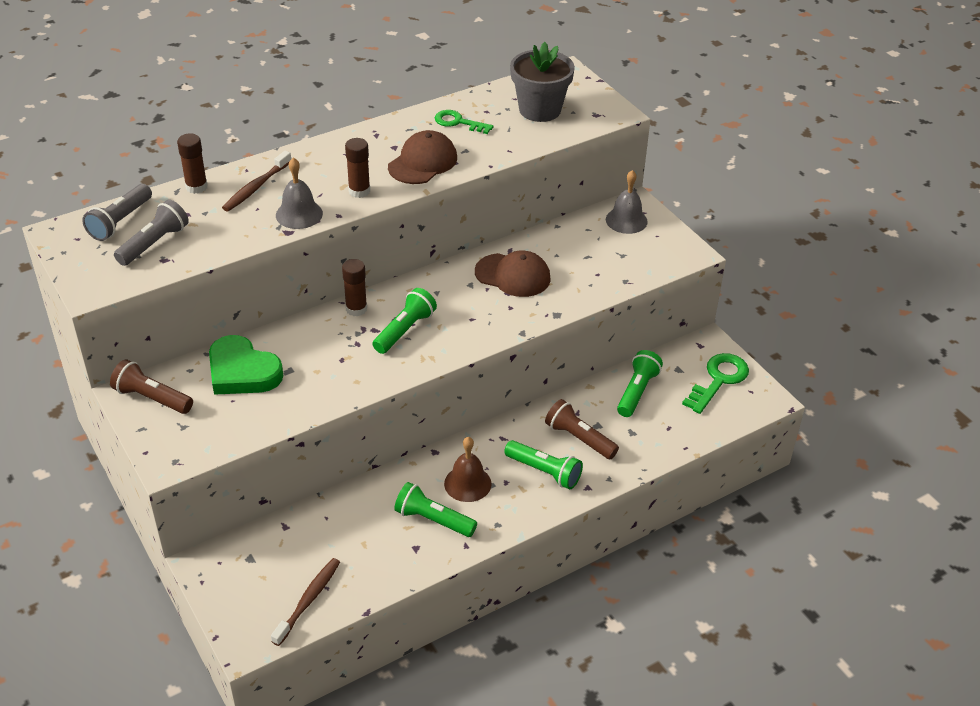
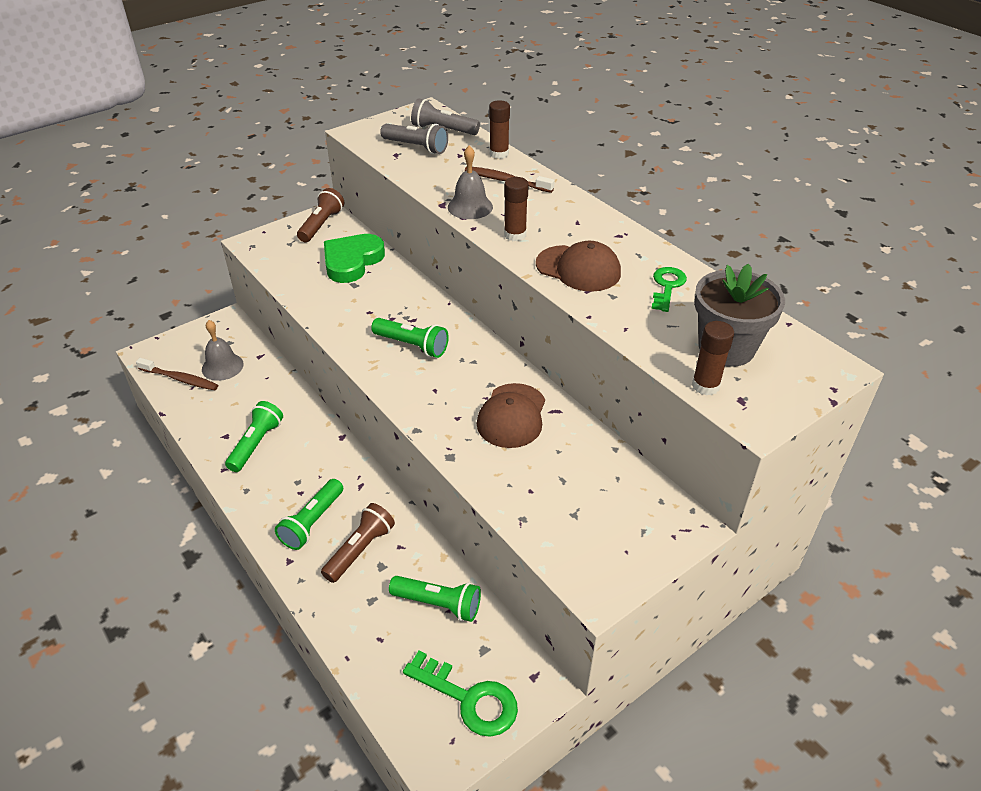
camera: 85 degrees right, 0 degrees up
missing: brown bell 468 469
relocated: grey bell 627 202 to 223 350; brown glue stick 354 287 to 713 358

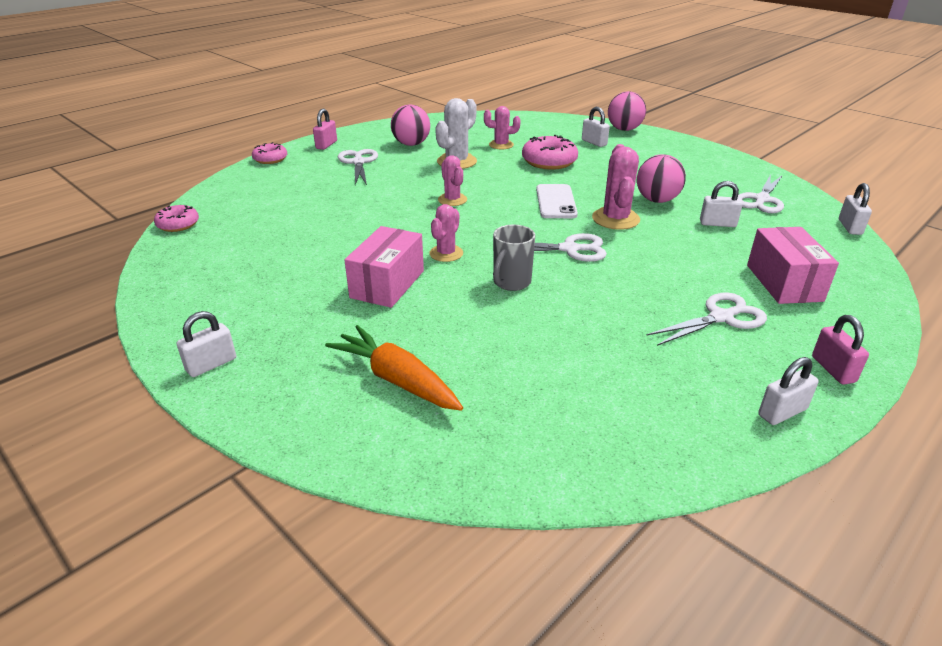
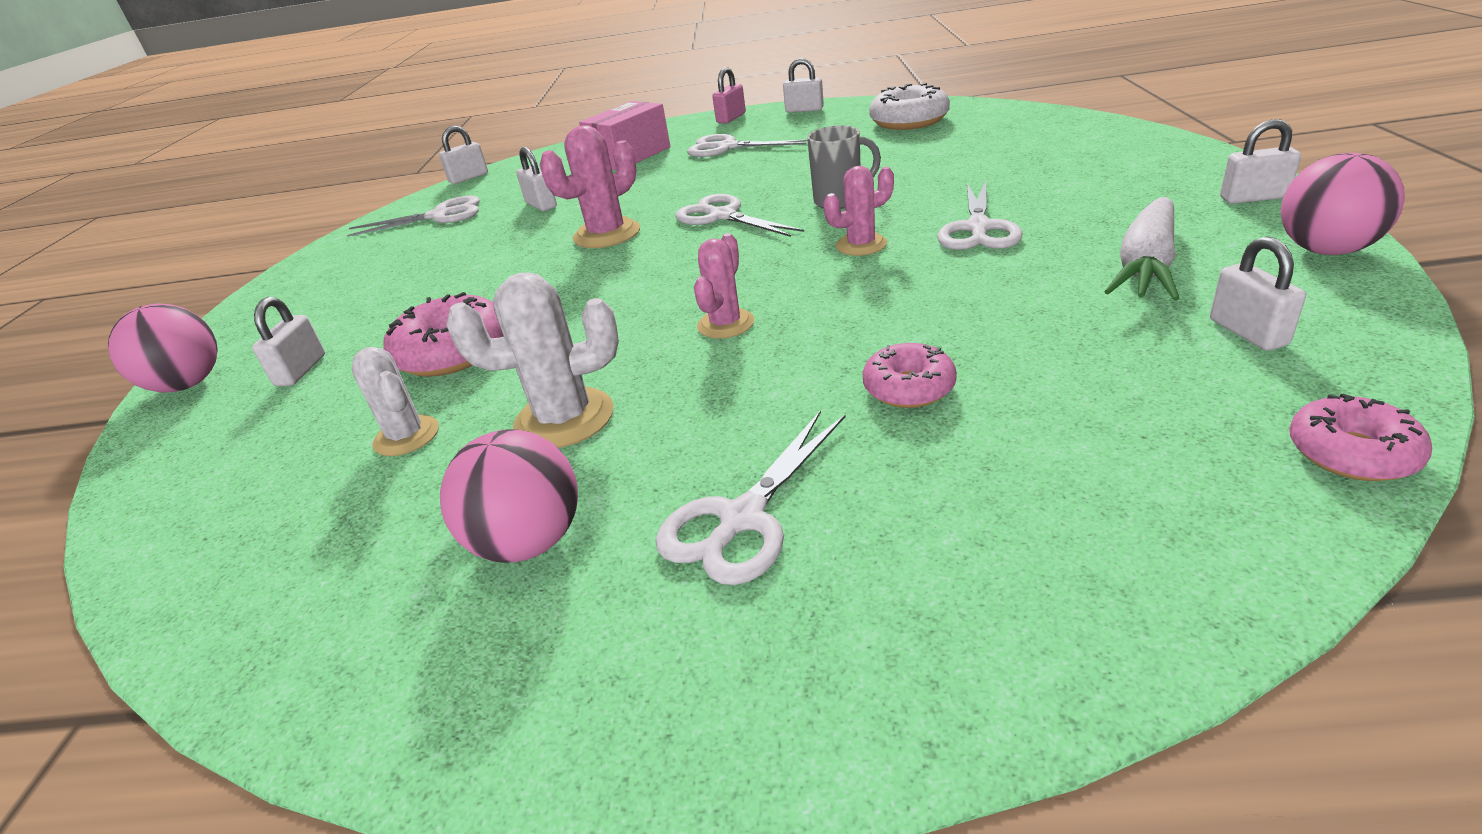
camera: 130 degrees left, 0 degrees up
missing: pink padlock 325 129; orange carrot 394 368; white phone 557 201
appeared: white donut 909 106; white carrot 1142 249; white padlock 1258 293
relocated: pink donut 269 153 to 909 375; pink ball 661 178 to 1343 204
exchanged: pink box 384 267 to white scissors 980 215
colour: pink cactus 502 127 to white cactus 395 401

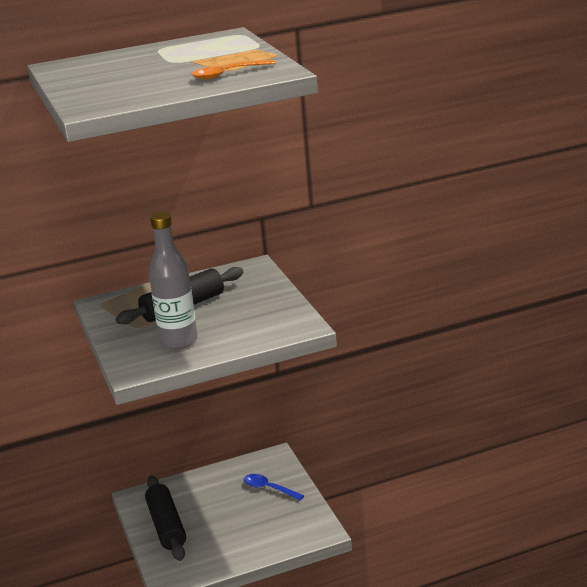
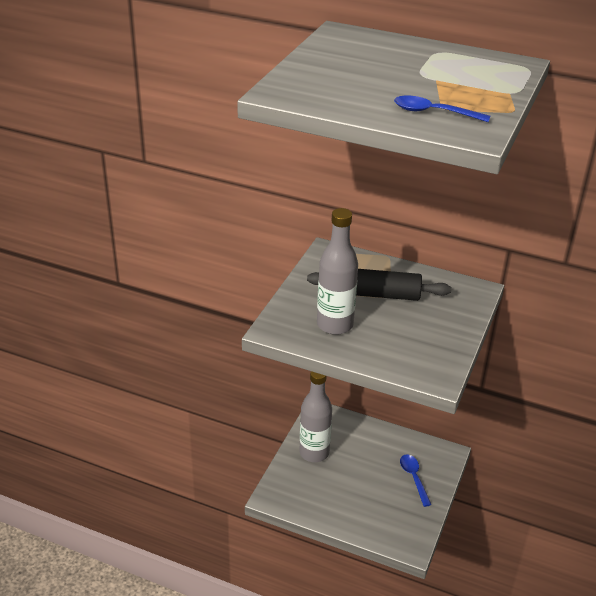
camera: 40 degrees right, 10 degrees up
exchanged: black rolling pin 165 518 to grey bottle 316 416
colour: orange spoon 233 69 to blue spoon 442 109

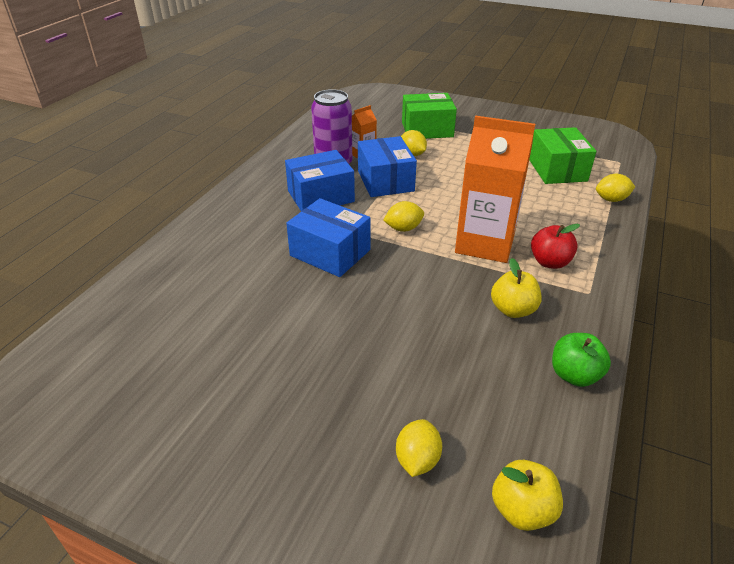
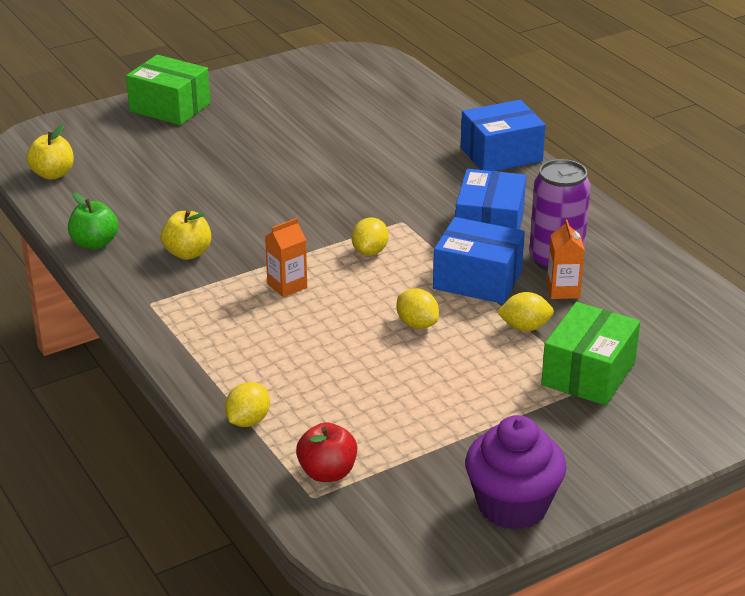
camera: 125 degrees right, 5 degrees down
appeared: purple cupcake 516 472
relocated: green box 562 155 to 168 90; red apple 555 246 to 326 452; yellow lemon 419 448 to 417 309; blue box 328 237 to 503 135
size: orange carton 495 189 = 286 257 x0.46

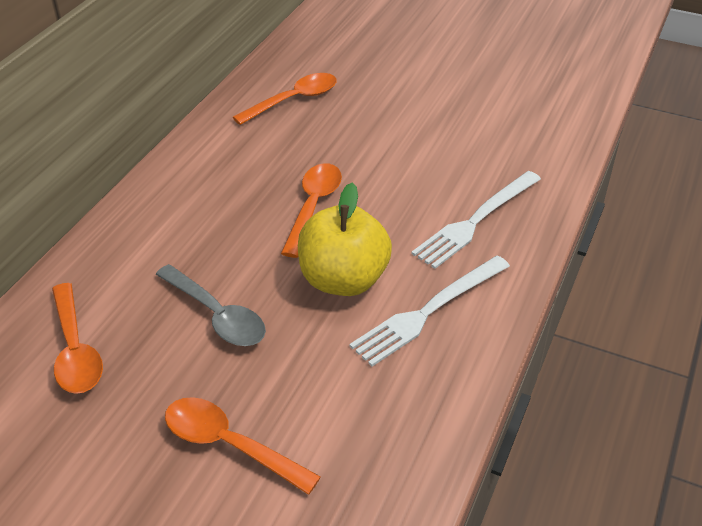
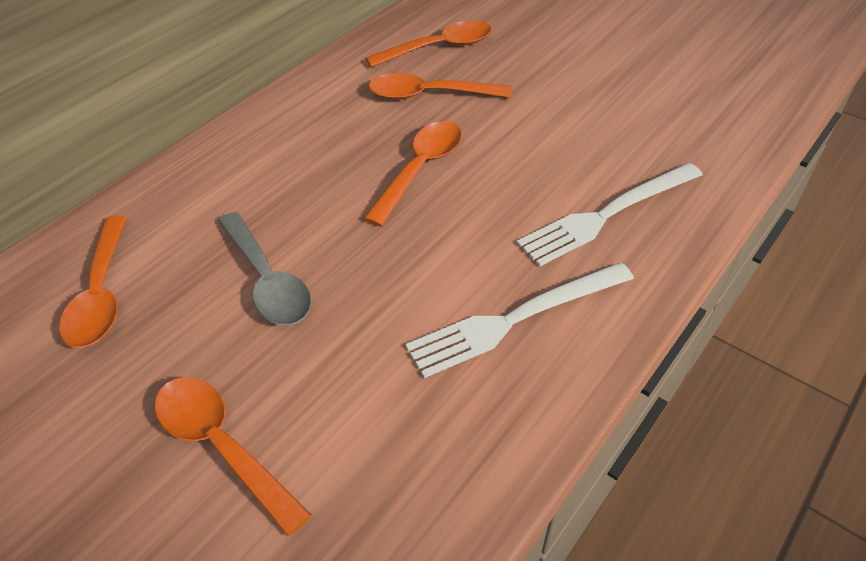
camera: 15 degrees right, 5 degrees up
missing: yellow apple 345 239
appeared: orange spoon 439 86

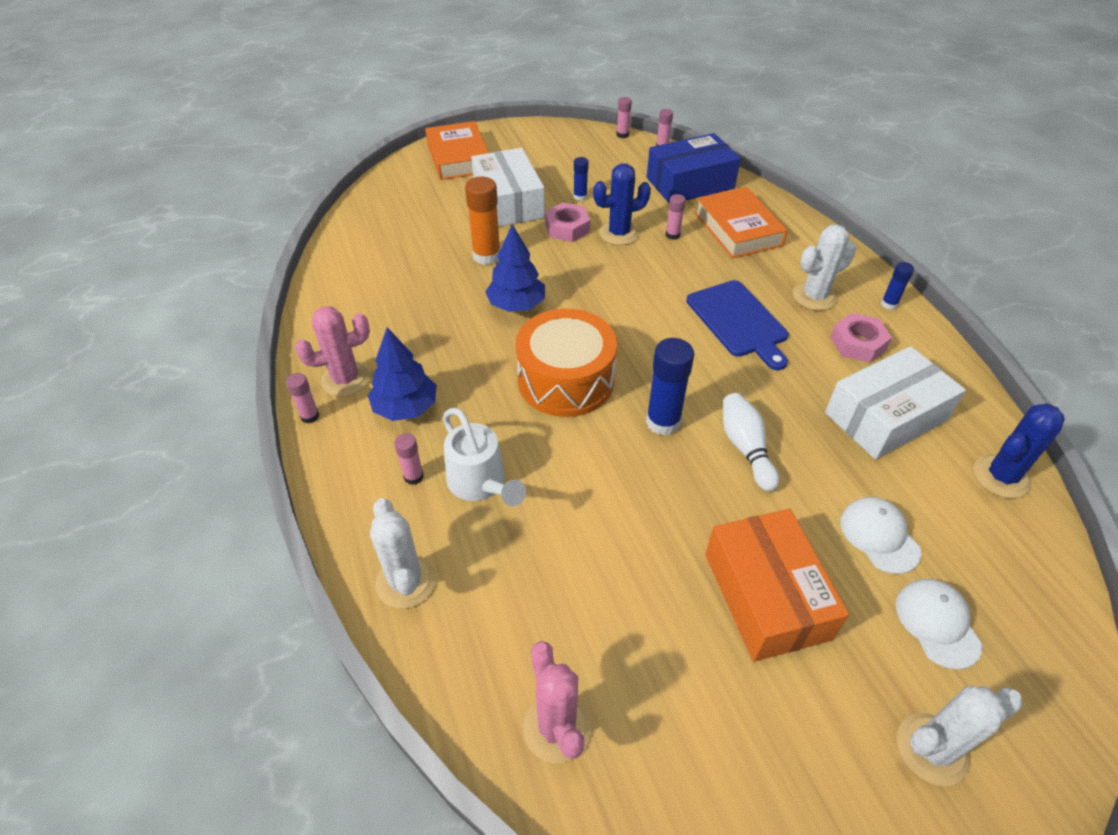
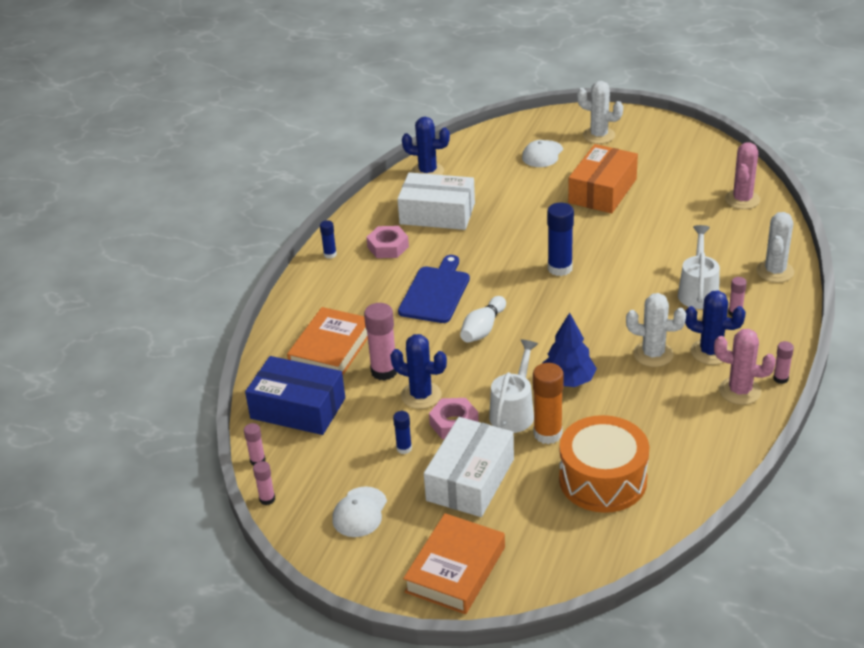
camera: 135 degrees left, 10 degrees down
appeared: white watering can 513 386
relocated: white cap 881 535 to 359 511; white bowling pin 751 442 to 483 319; orange drum 566 363 to 604 464; white cactus 824 268 to 656 330
exchanged: blue tree 402 374 to blue cactus 715 328
size: pink glue stick 676 217 = 380 342 x1.86

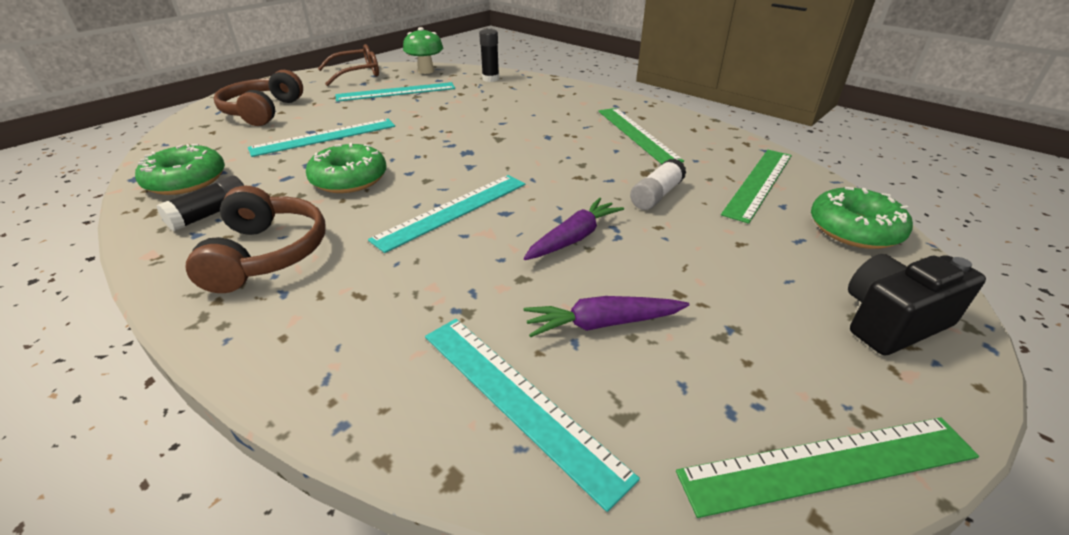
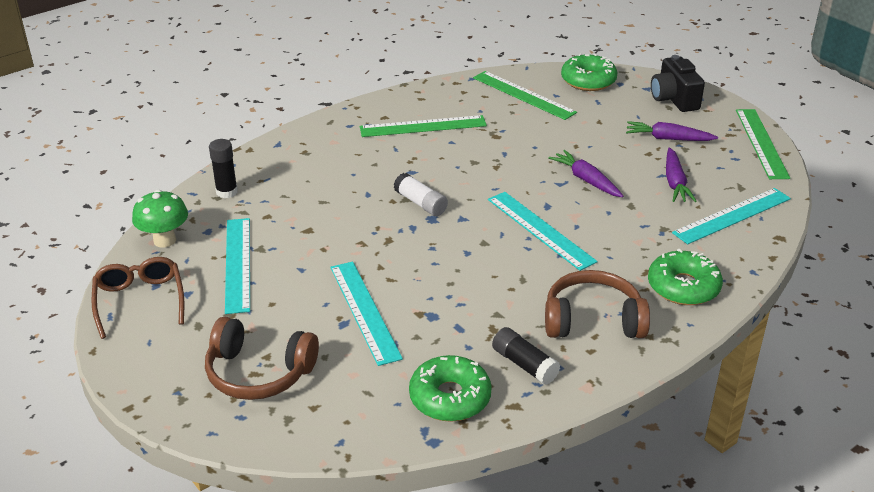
camera: 80 degrees left, 0 degrees up
appeared: purple carrot 672 131
relocated: white glue stick 658 184 to 421 194; green donut 346 168 to 685 277

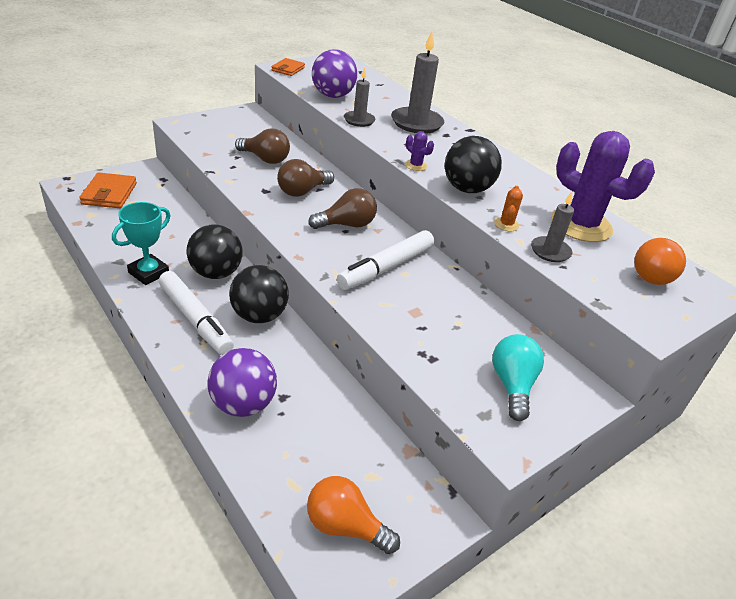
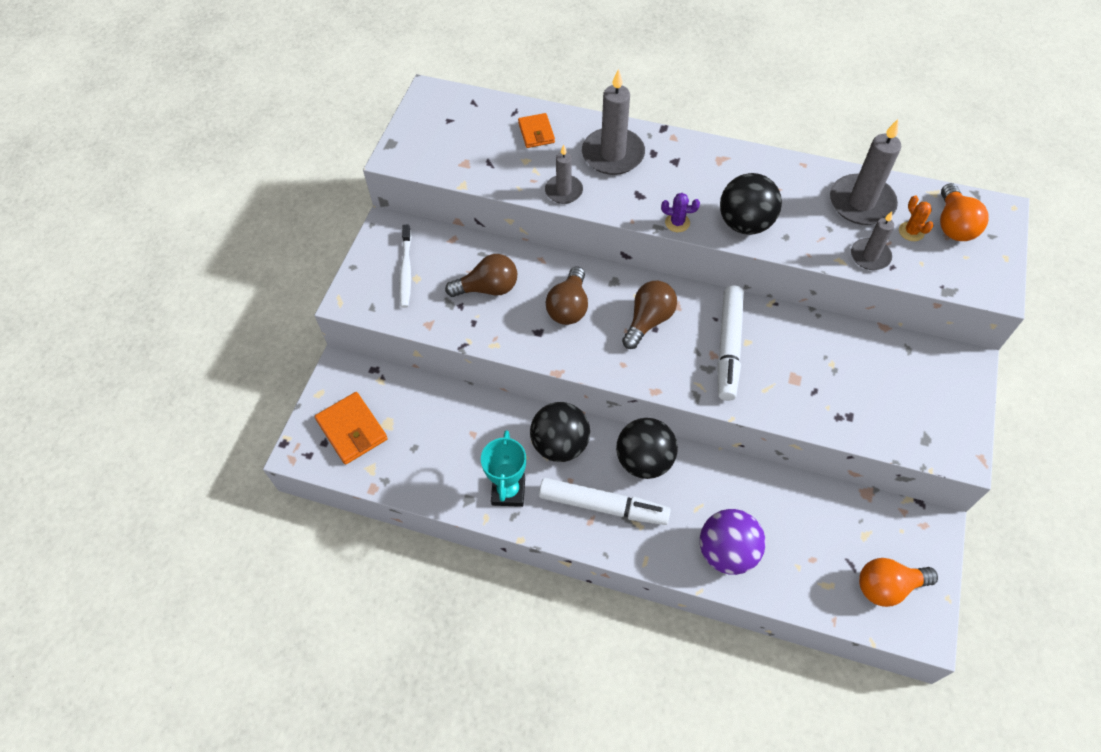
camera: 30 degrees left, 20 degrees up
missing: purple ball 334 73; turquoise light bulb 518 377
appeared: white toothbrush 405 266
relocated: orange wallet 288 67 to 536 130; orange cactus 508 208 to 916 218
exchanged: purple cactus 603 186 to grey candle 865 172

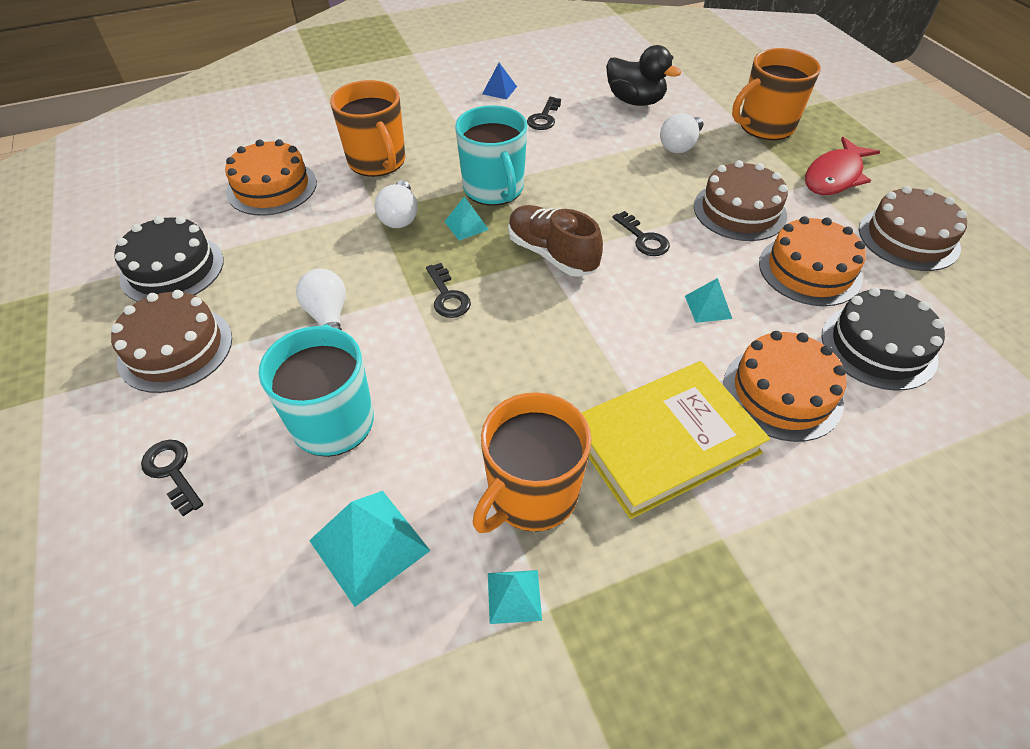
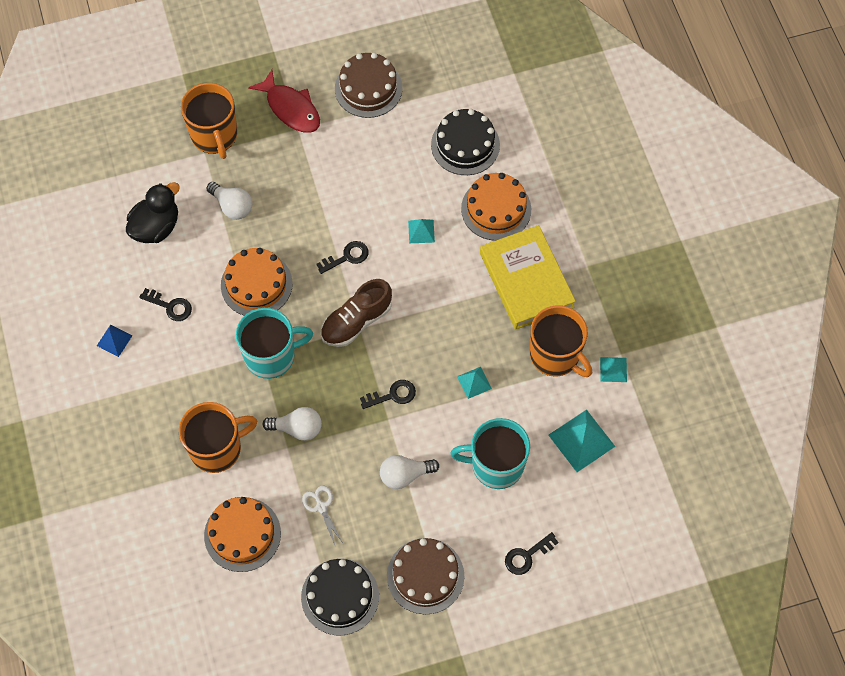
camera: 85 degrees left, 15 degrees up
missing: brown cake 741 200
appeared: white scissors 323 515
relocated: orange cake 812 261 to 257 282; turquoise pyramid 466 218 to 474 383

